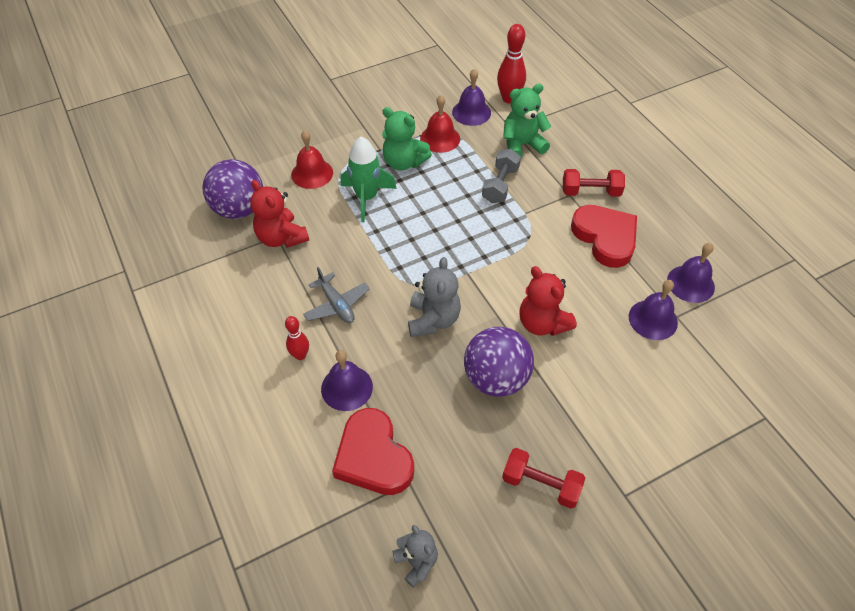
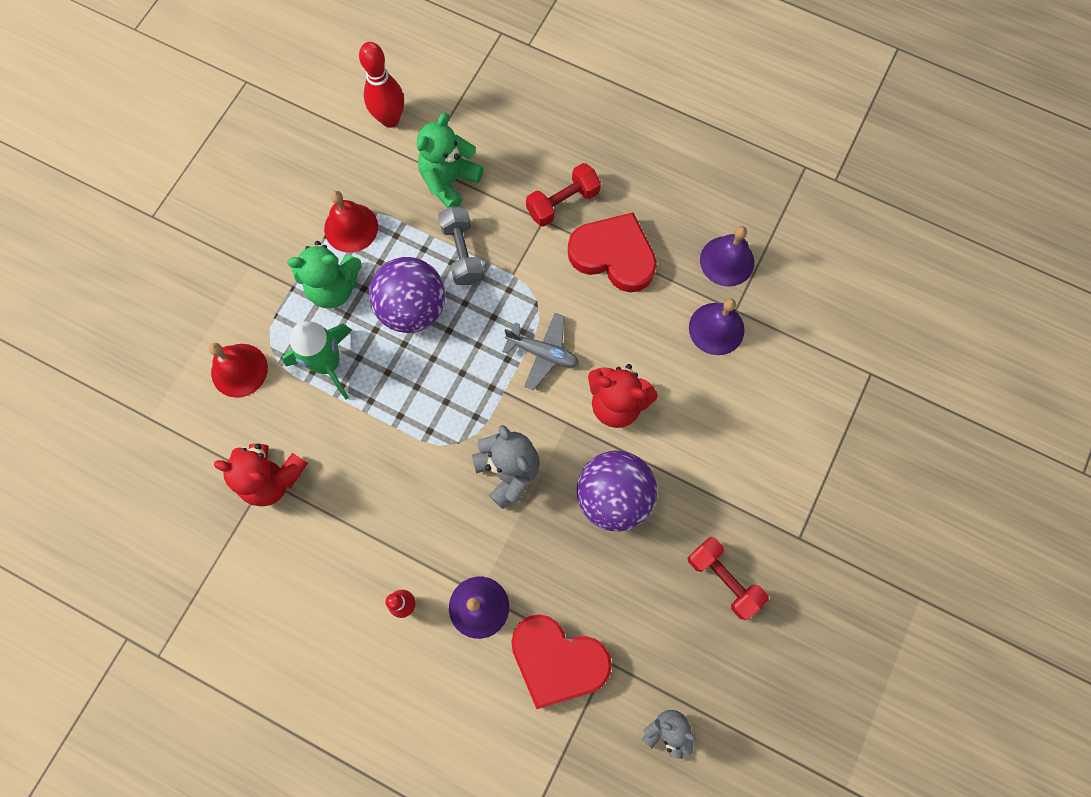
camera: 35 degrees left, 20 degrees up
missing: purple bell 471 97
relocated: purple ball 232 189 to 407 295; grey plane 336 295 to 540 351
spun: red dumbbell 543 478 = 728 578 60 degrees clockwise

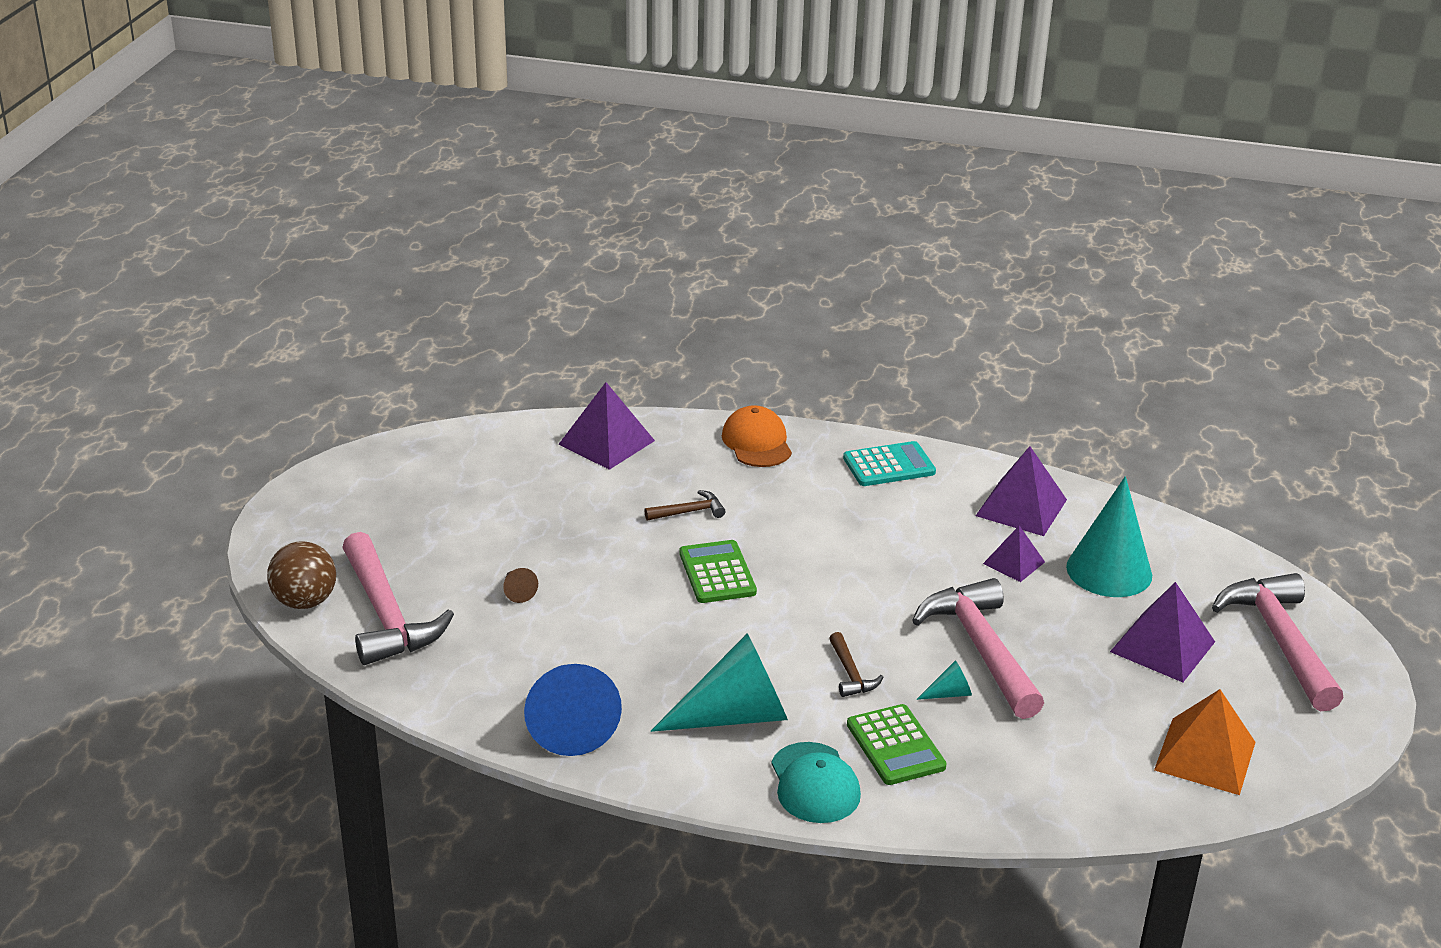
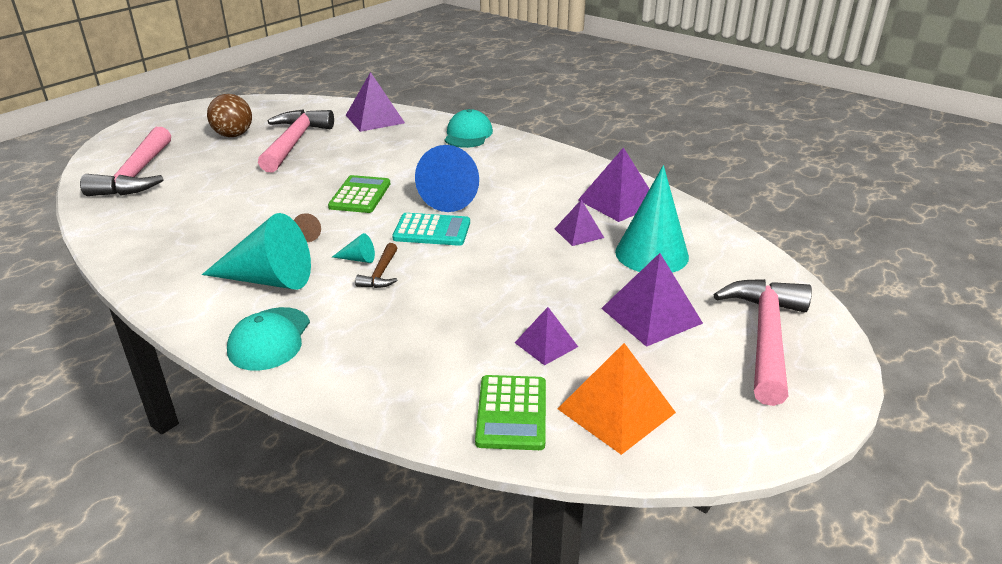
camera: 25 degrees right, 0 degrees up
missing: brown hammer 684 505
appeared: purple pyramid 546 336
relocated: brown ball 301 575 to 229 115; pink hammer 978 648 to 296 141; brown cone 520 585 to 307 227; turquoise cone 944 680 to 353 248; turquoise calculator 889 463 to 431 229; blue cone 573 710 to 447 178; green calculator 897 744 to 510 412
colour: orange cap 757 436 to turquoise cap 469 128

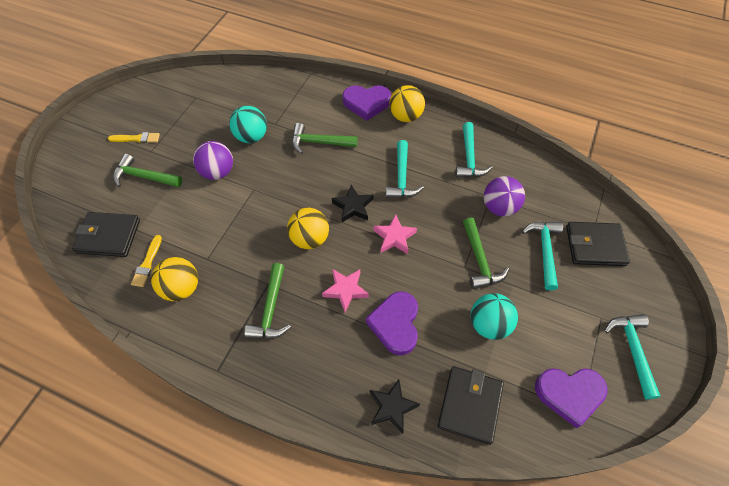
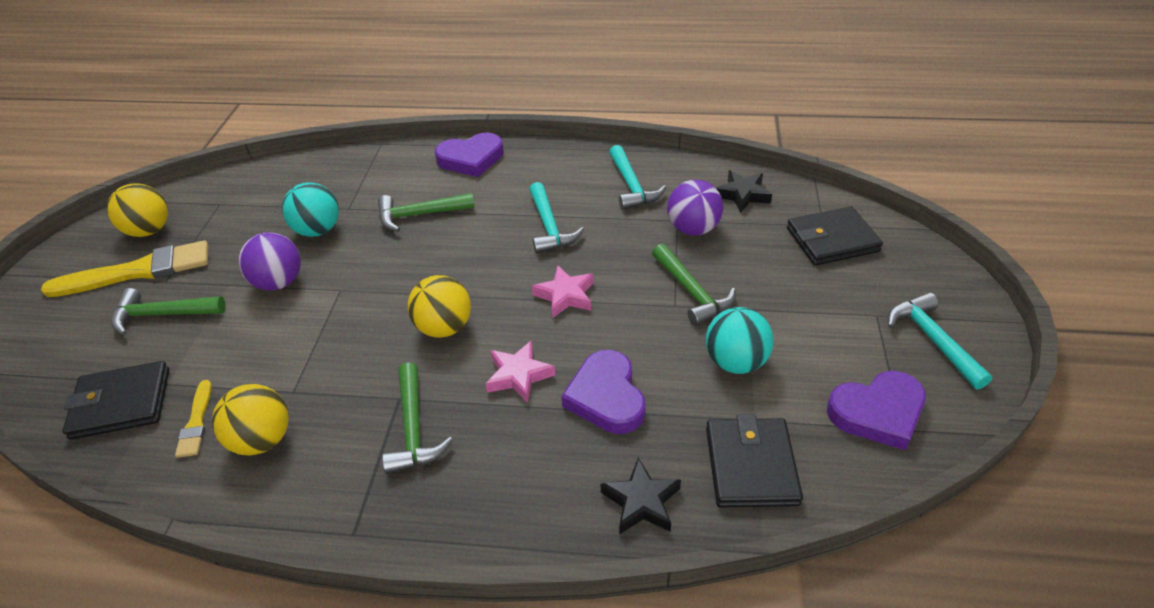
camera: 15 degrees left, 15 degrees down
missing: turquoise hammer 542 256
relocated: yellow ball 407 103 to 137 210; black star 352 203 to 744 191
size: yellow brush 134 137 = 124 269 x1.99

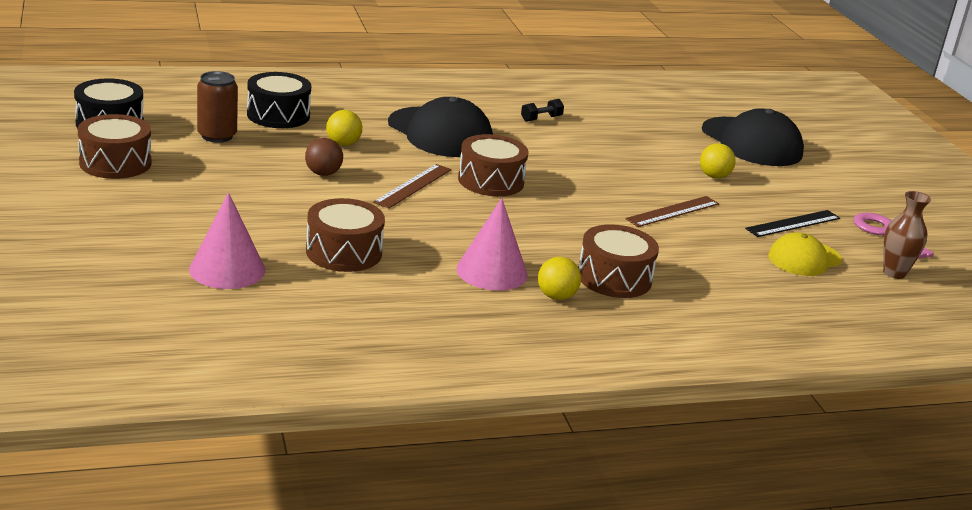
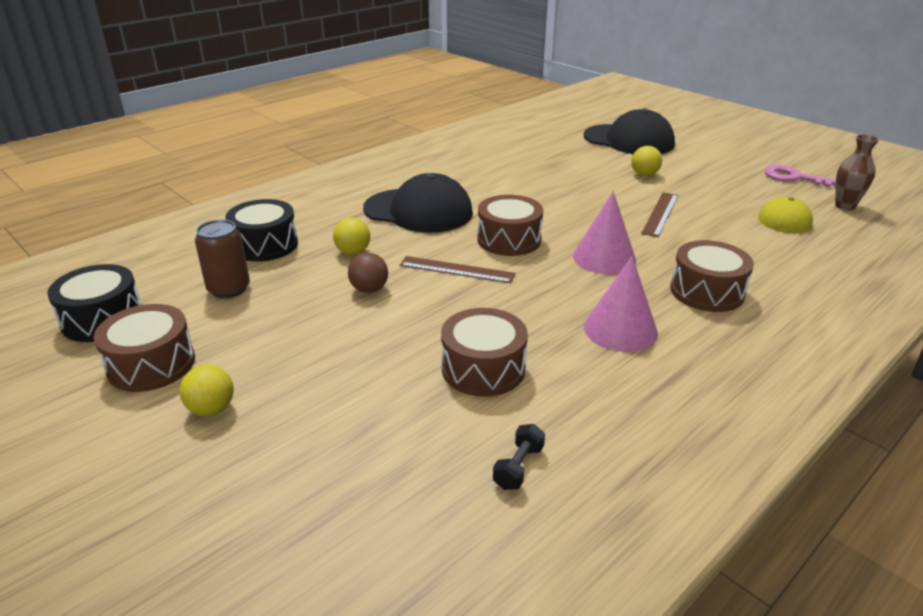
camera: 25 degrees left, 5 degrees up
missing: black ruler 792 223
relocated: yellow ball 559 278 to 207 390; black dumbbell 542 110 to 519 457; pink cone 227 240 to 604 232
spun: brown ruler 412 186 = 458 269 75 degrees counterclockwise

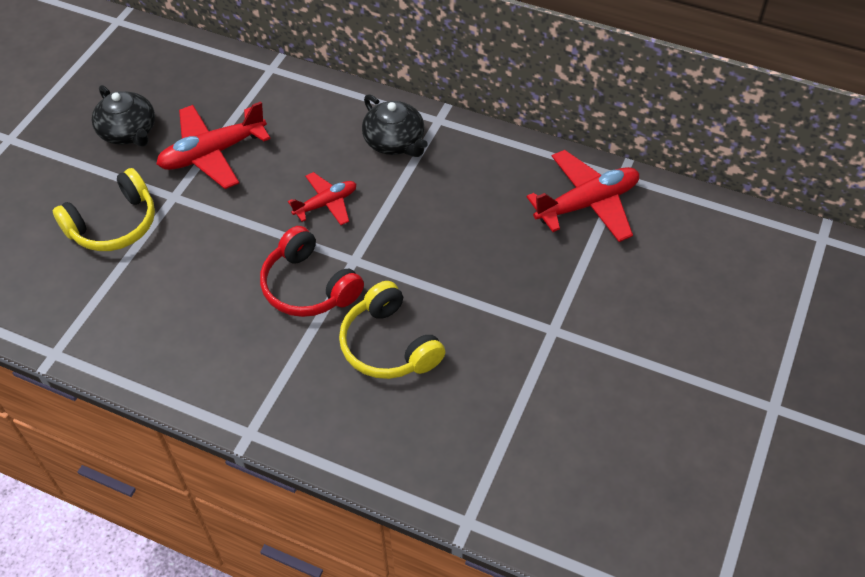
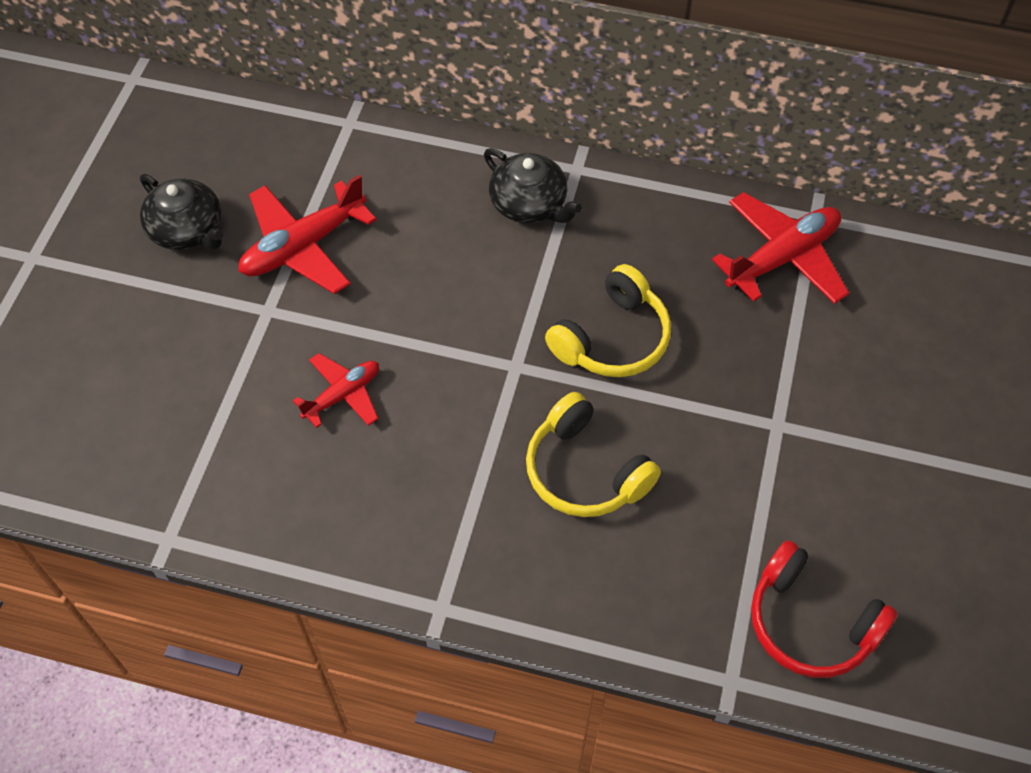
camera: 10 degrees left, 5 degrees up
relocated: red plane 322 198 to 336 390; yellow headphones 104 209 to 608 320; red headphones 312 271 to 824 609

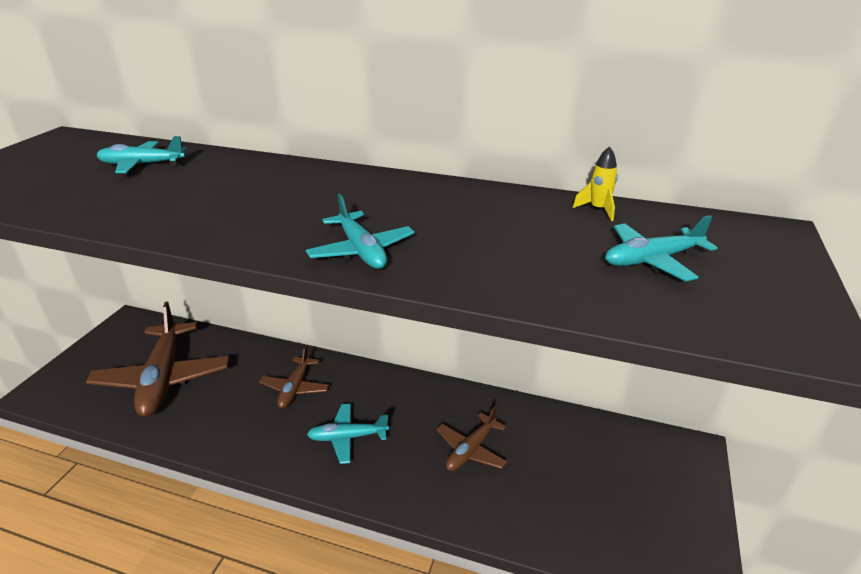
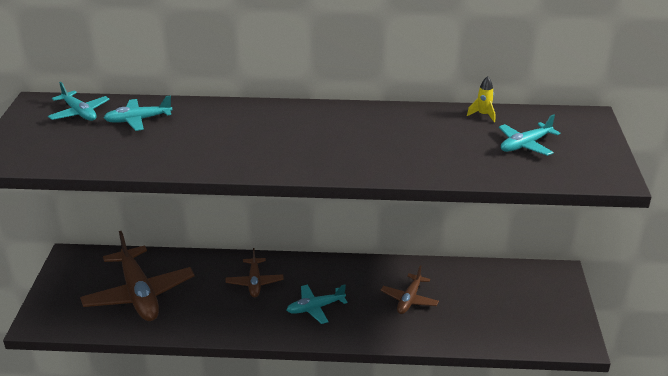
camera: 15 degrees left, 0 degrees up
relocated: turquoise plane 360 231 to 79 101

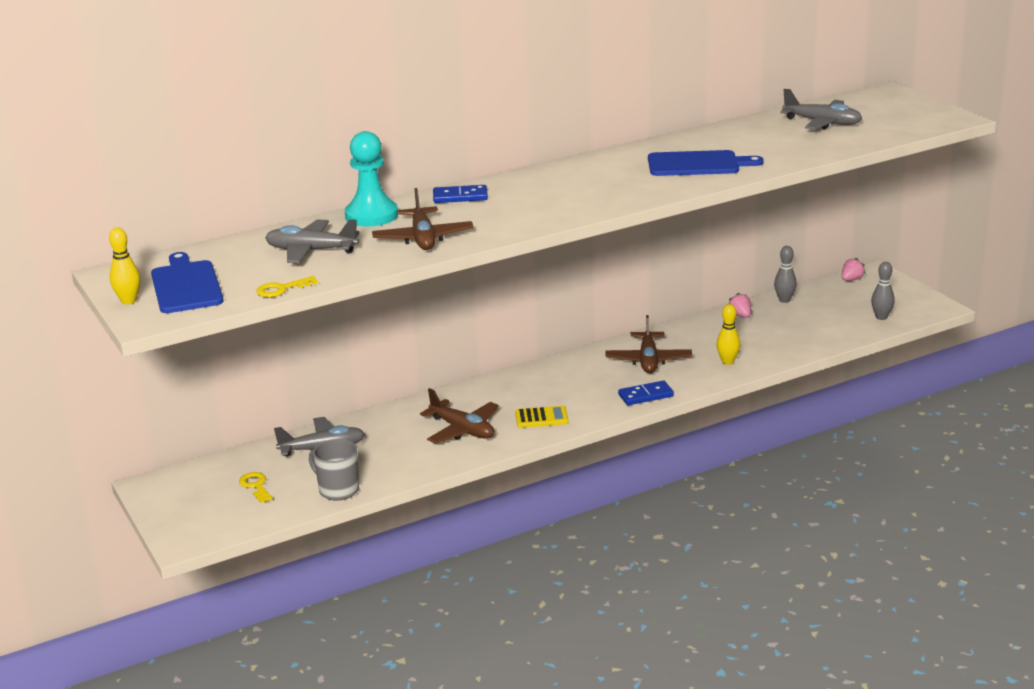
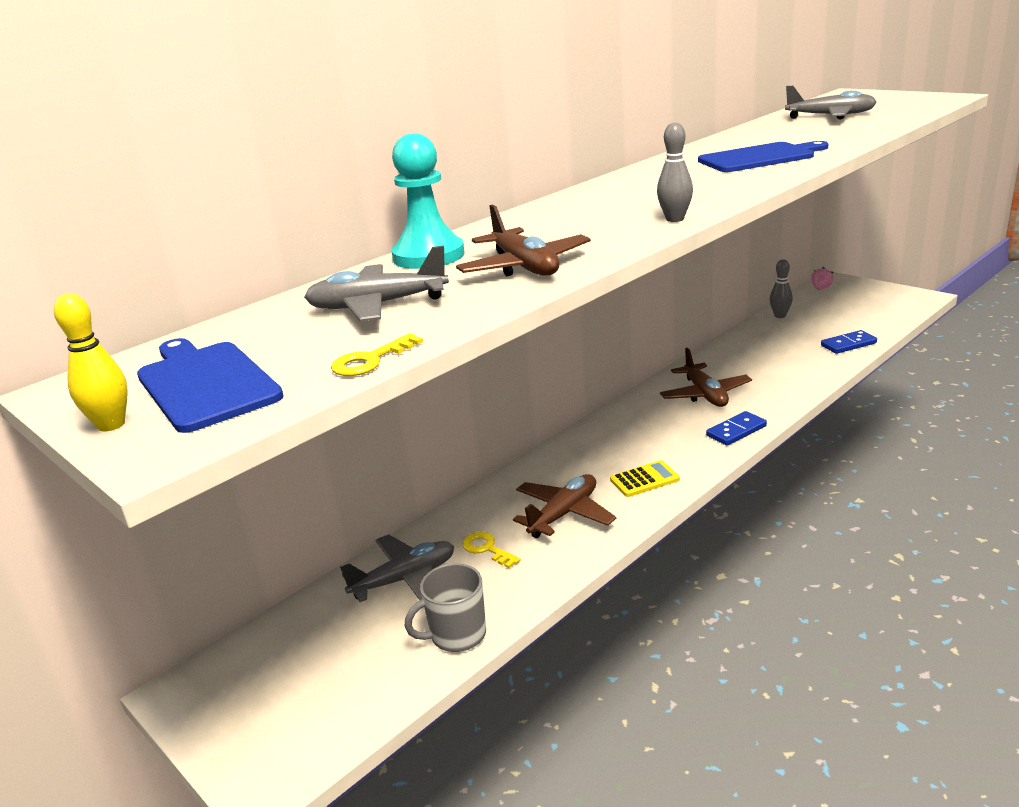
camera: 15 degrees left, 0 degrees up
missing: yellow bowling pin 728 334; pink strawberry 740 305
relocated: yellow key 256 487 to 491 550; grey bowling pin 883 291 to 675 172; blue domino 460 194 to 849 342
spun: grey mug 334 470 = 445 607 45 degrees counterclockwise; brown plane 459 416 = 564 506 75 degrees counterclockwise

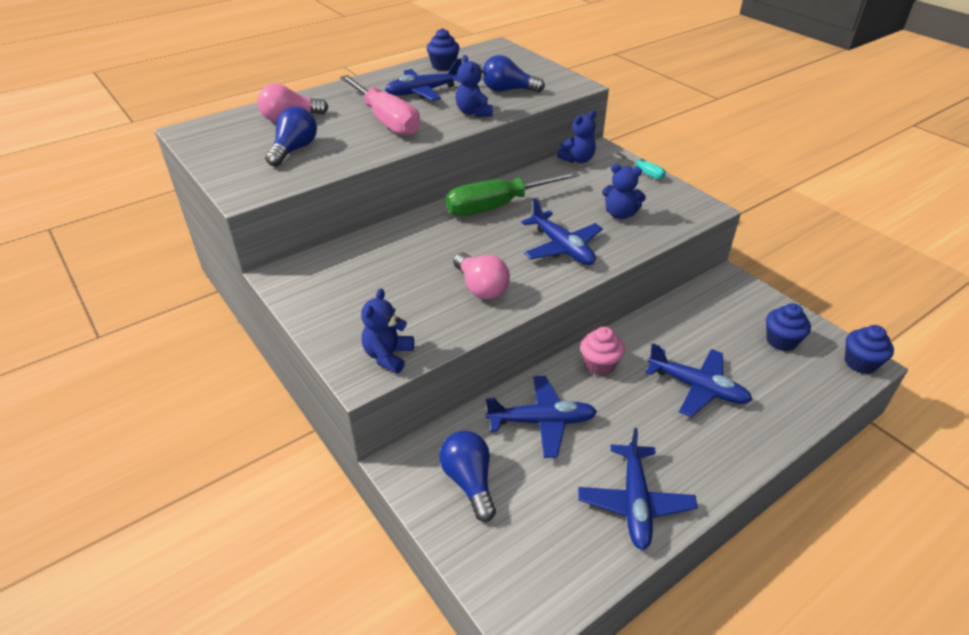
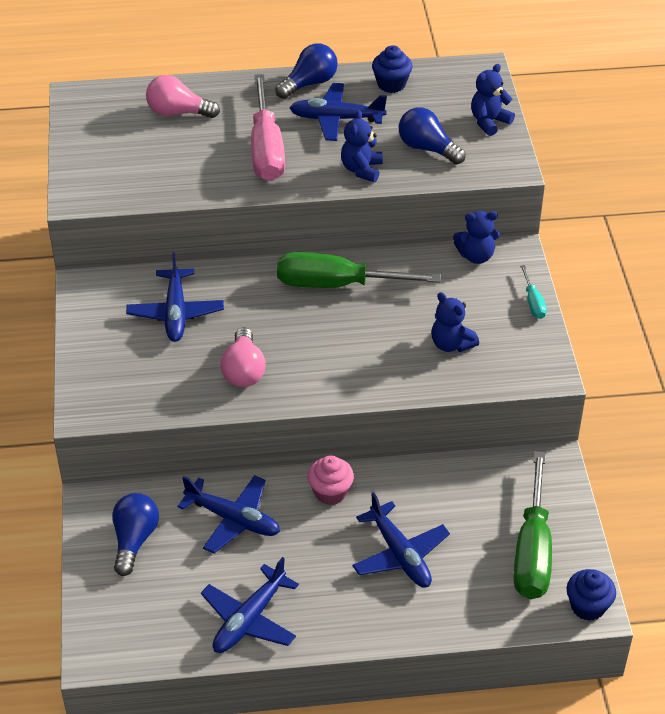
camera: 30 degrees right, 5 degrees up
relocated: blue plane 562 231 to 175 297; blue light bulb 291 137 to 306 71; blue teddy bear 387 331 to 493 100
exchanged: blue cupcake 788 327 to green screwdriver 533 525

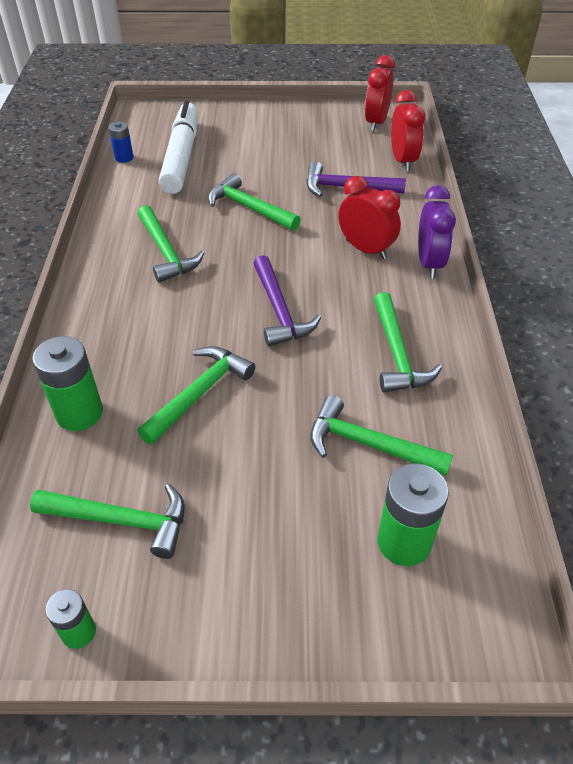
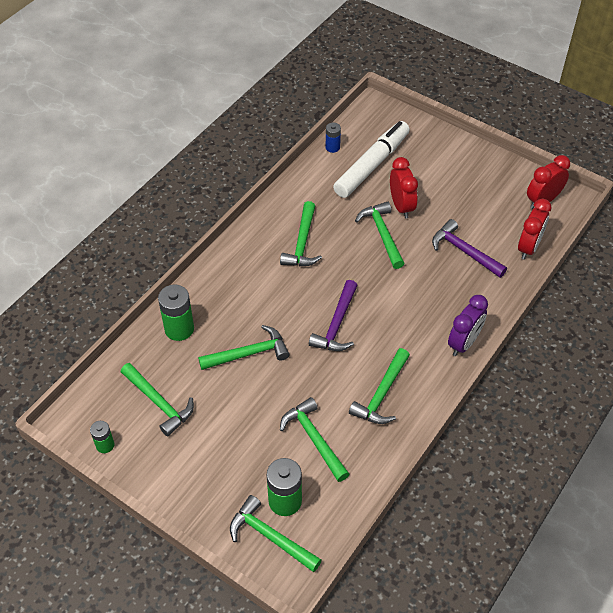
camera: 35 degrees right, 5 degrees up
appeared: green hammer 276 533
relocated: red clock 369 217 to 404 188

